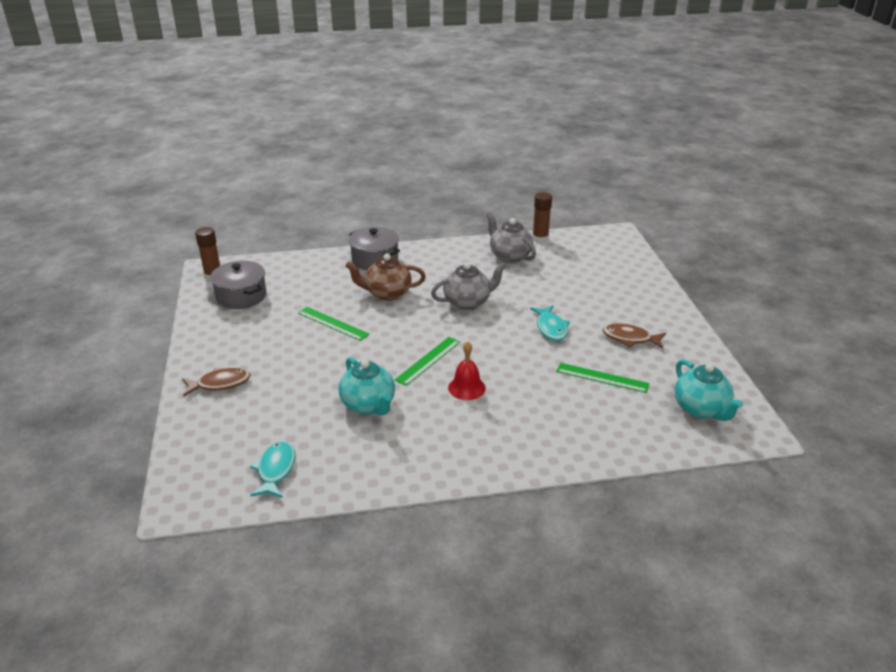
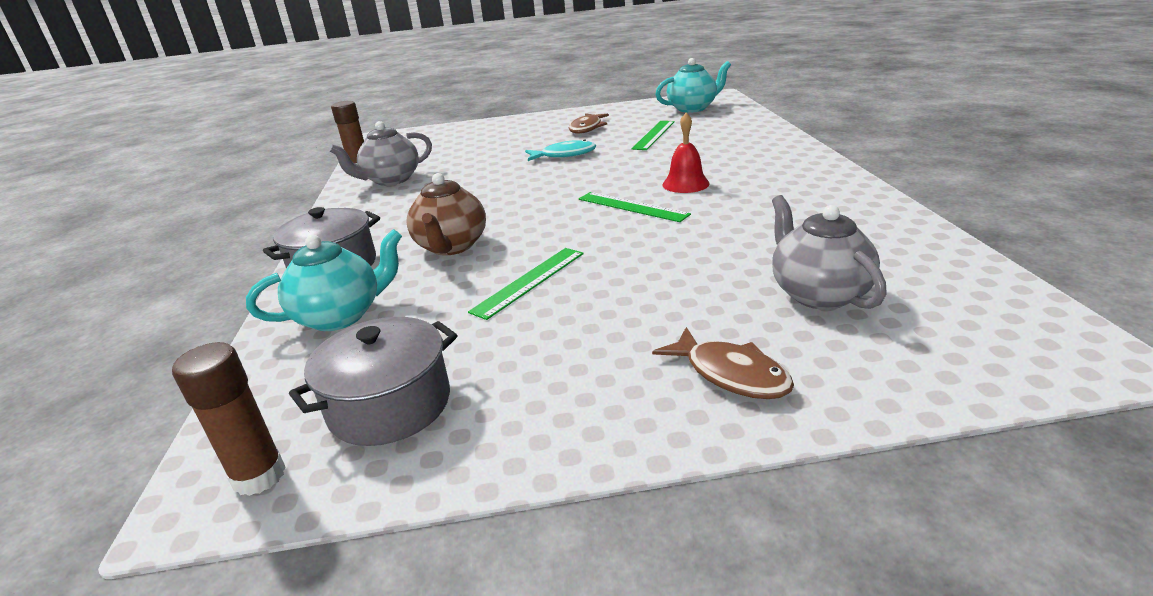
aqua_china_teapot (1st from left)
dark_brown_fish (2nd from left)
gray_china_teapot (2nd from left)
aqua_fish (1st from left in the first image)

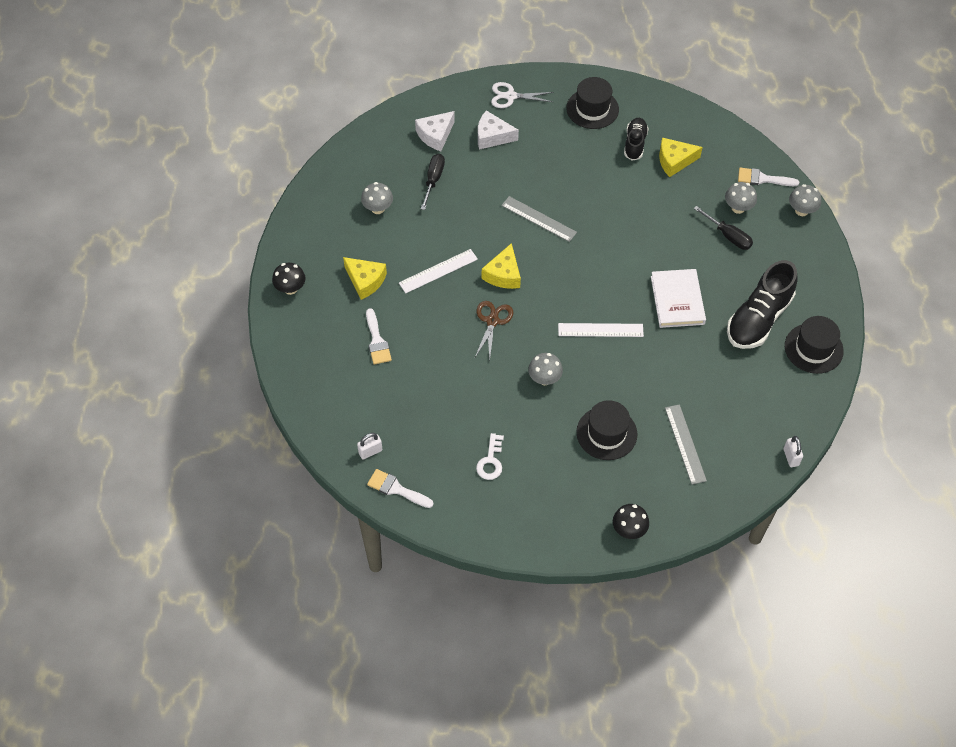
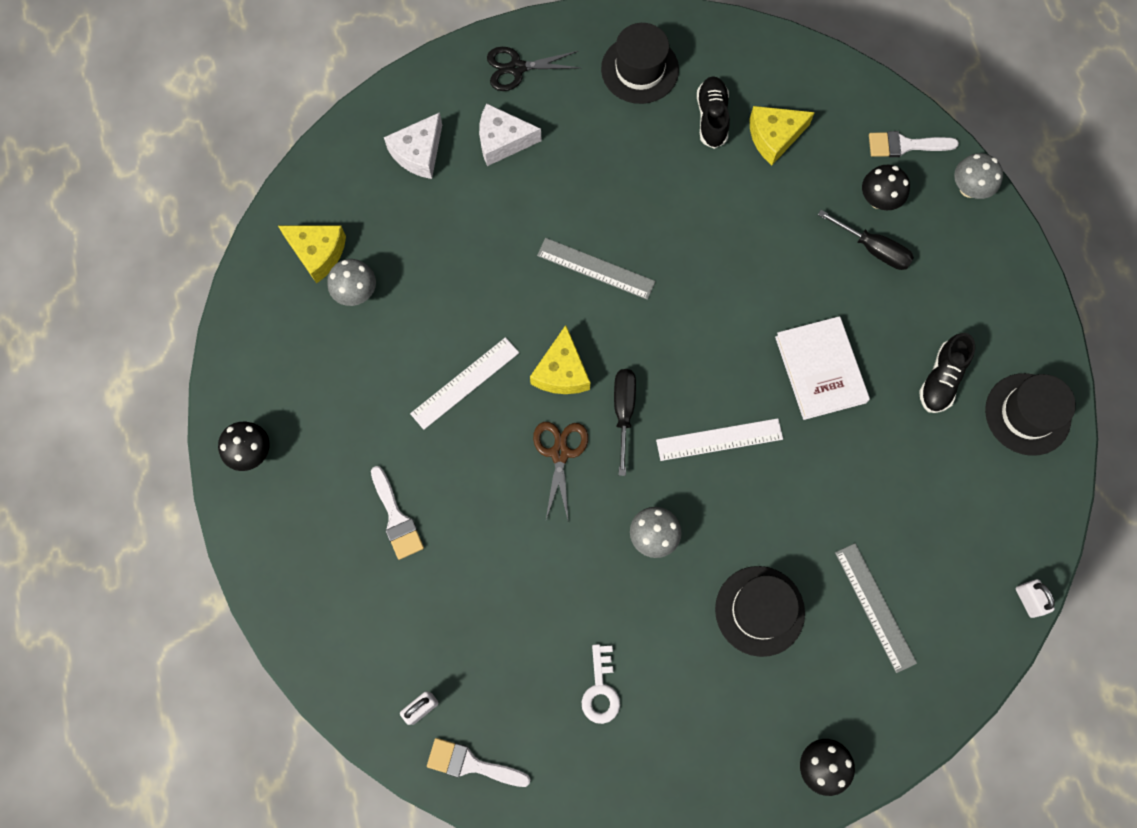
yellow_piece_of_cheese (1st from left)
ebony_scissors
ebony_hand_screwdriver (1st from left)
ebony_mushroom (3rd from left)
ebony_sneaker (2nd from left)

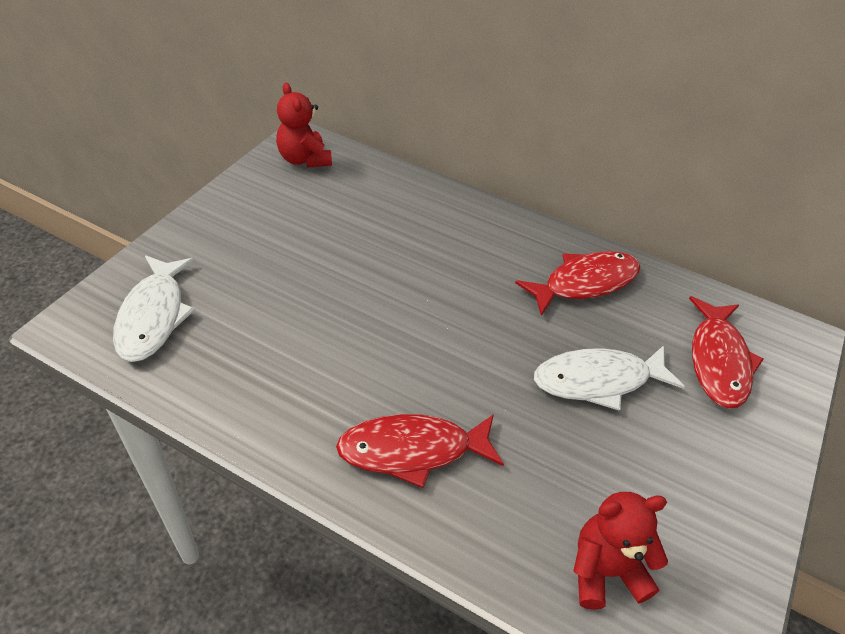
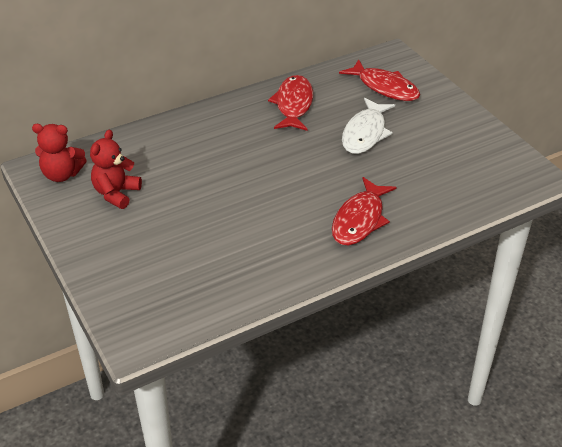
crimson_stuffed_bear (2nd from left)
snow-white_fish (1st from left in the first image)

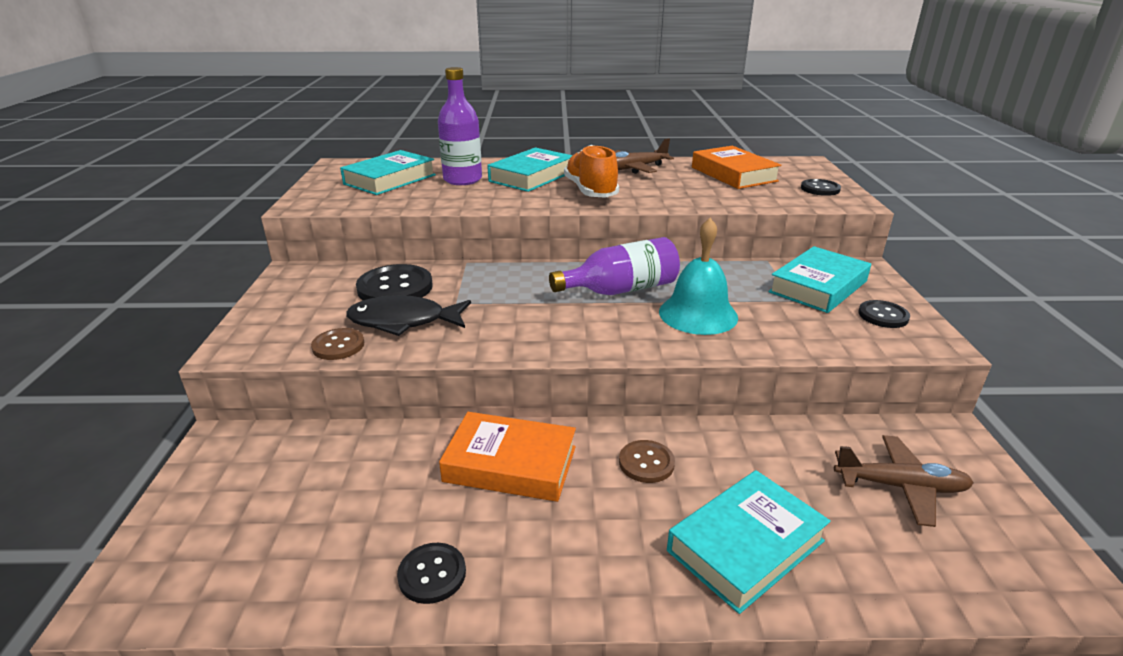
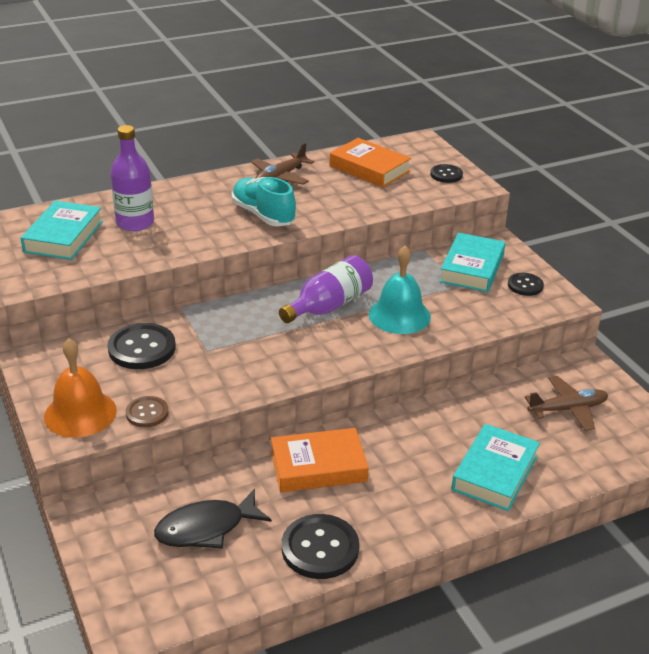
bright_orange_school_bell
ebony_fish
aqua_sneaker
ebony_sewing_button (2nd from left)
aqua_hardback (2nd from left in the first image)
dark_brown_sewing_button (2nd from left in the first image)

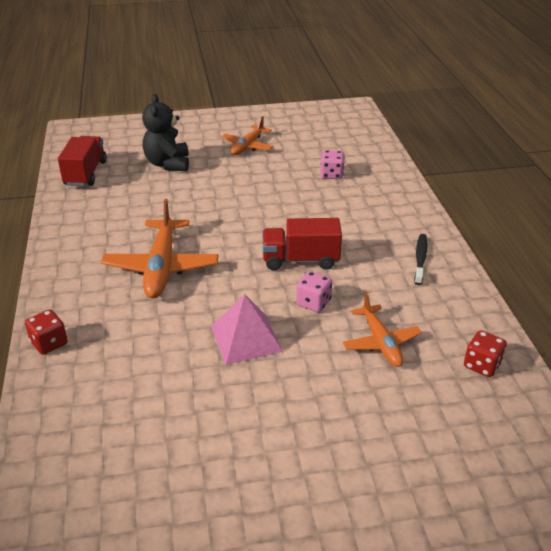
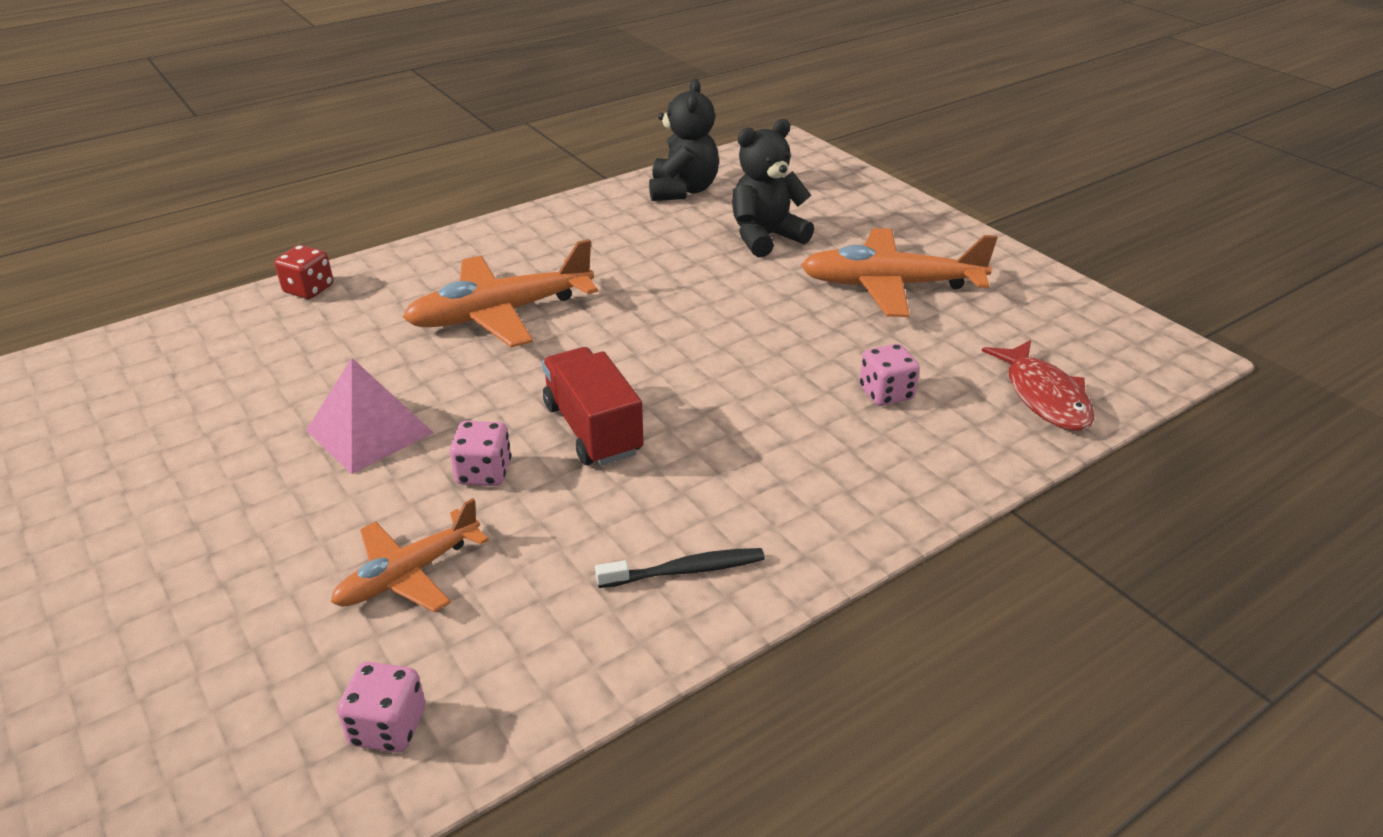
rosy_game_die (1st from left)
ebony_stuffed_bear (1st from left)
bright_orange_aeroplane (3rd from left)
crimson_fish

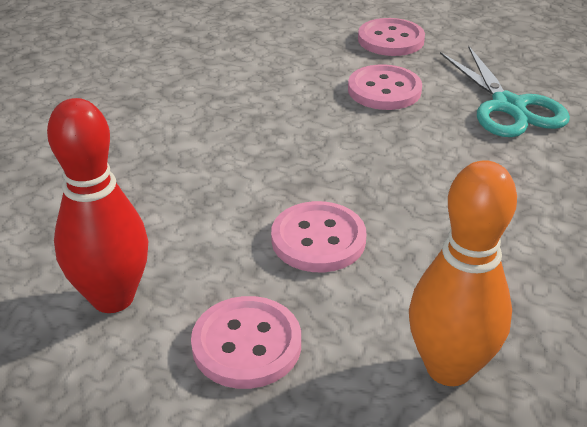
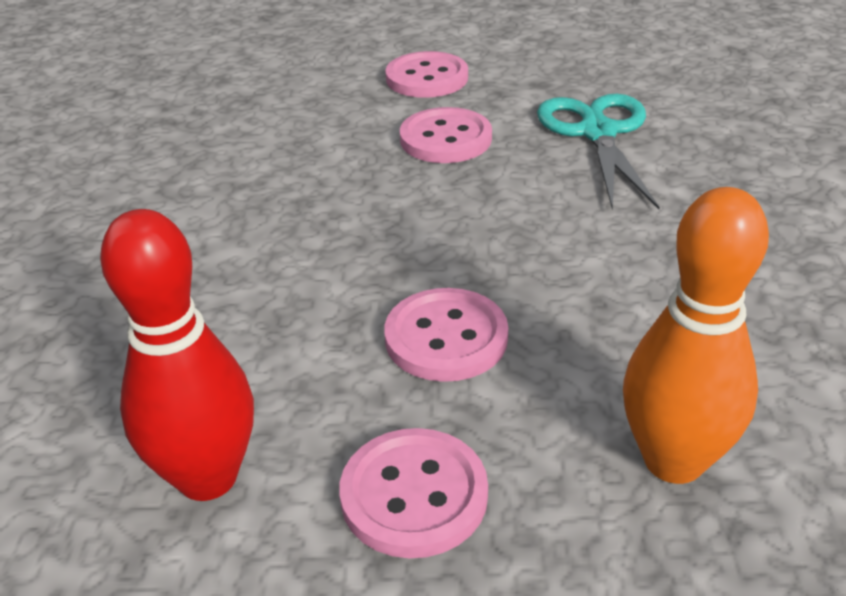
aqua_scissors

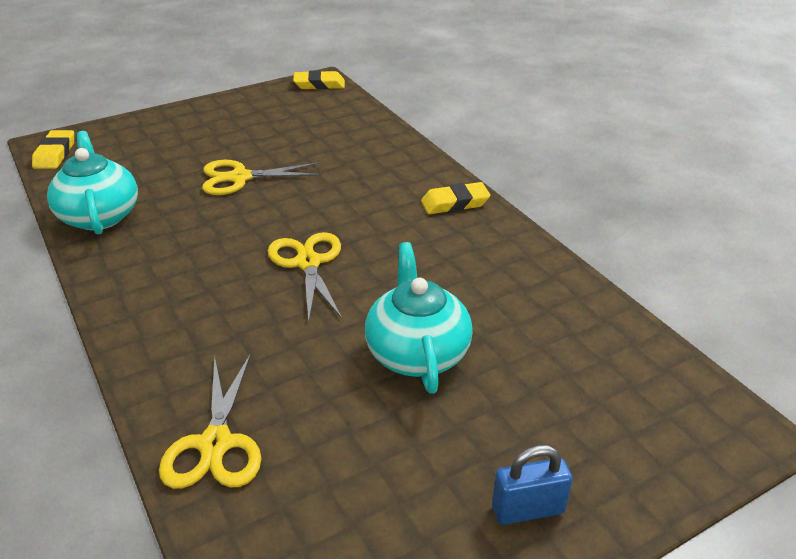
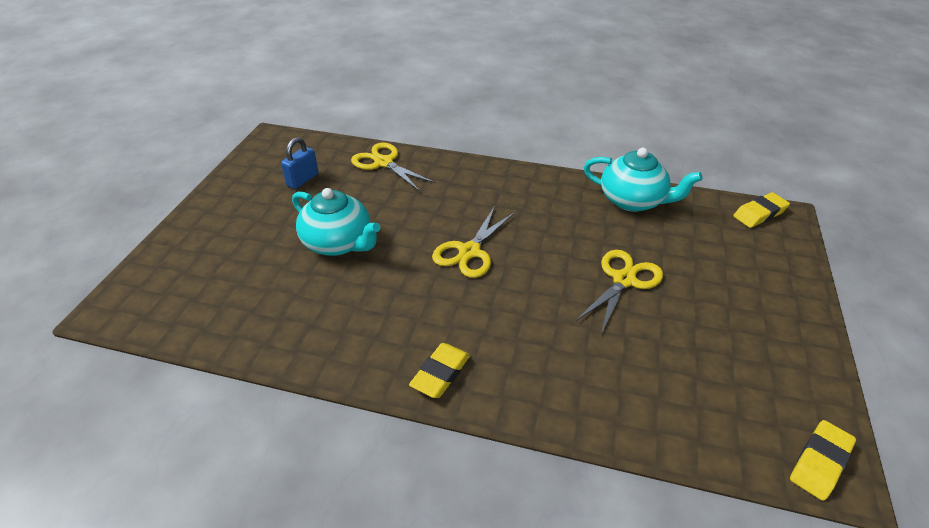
cobalt_padlock
yellow_scissors (2nd from left)
yellow_gum_eraser (2nd from left)

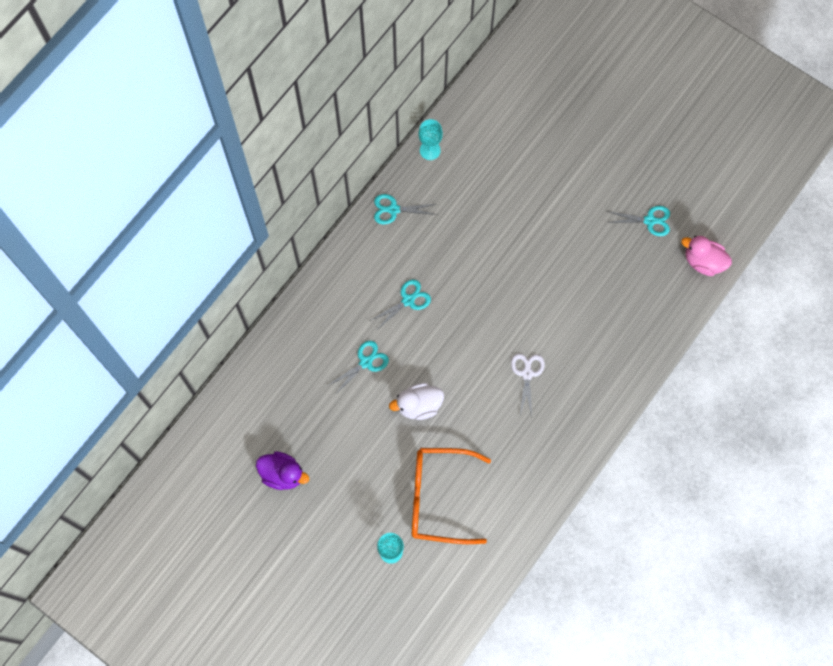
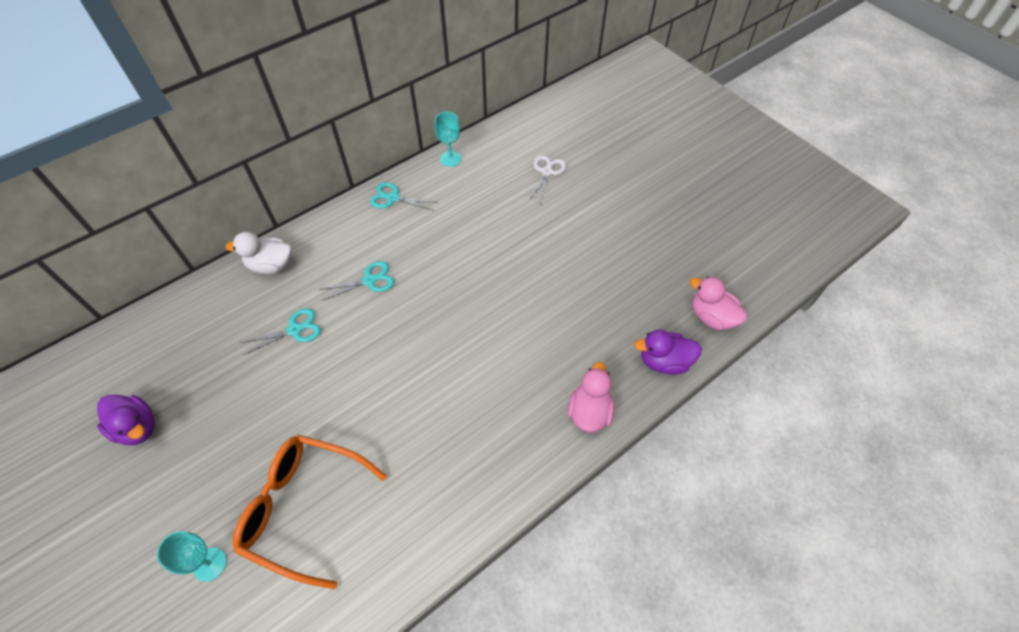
snow-white_toy_duck
snow-white_scissors
rosy_toy_duck (1st from left)
violet_toy_duck (2nd from left)
aqua_scissors (4th from left in the first image)

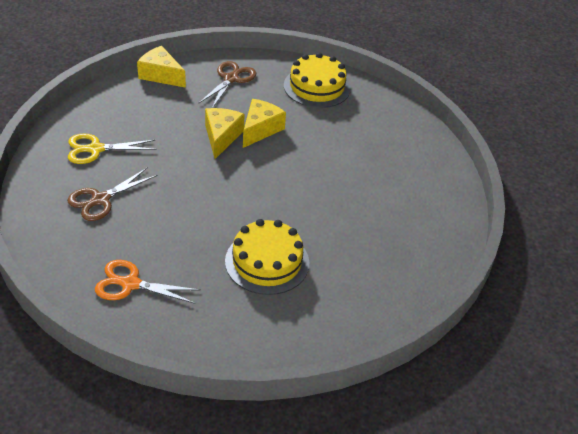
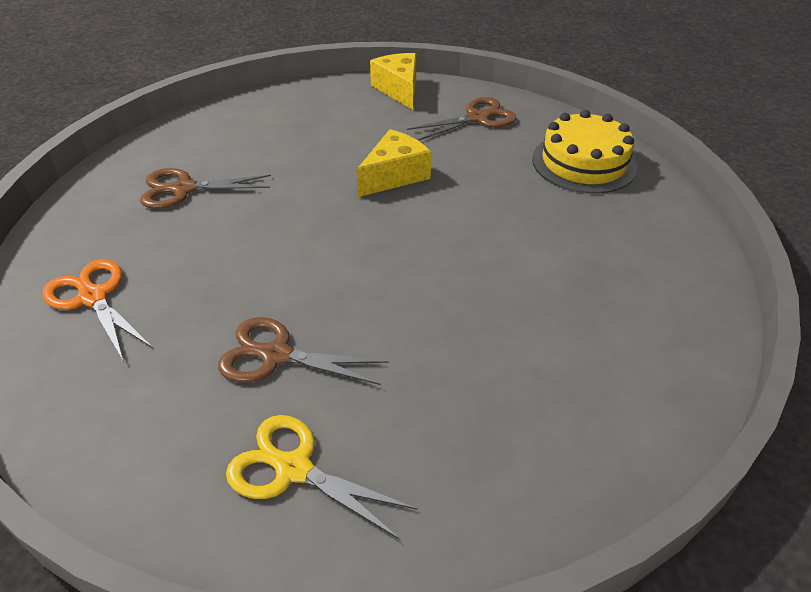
dark_brown_scissors (2nd from left)
yellow_scissors
yellow_piece_of_cheese (3rd from left in the first image)

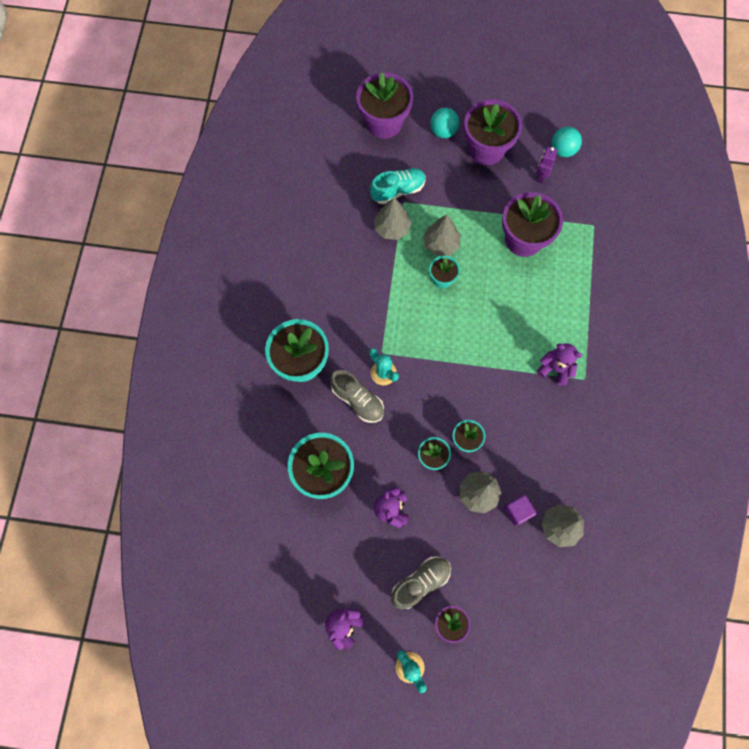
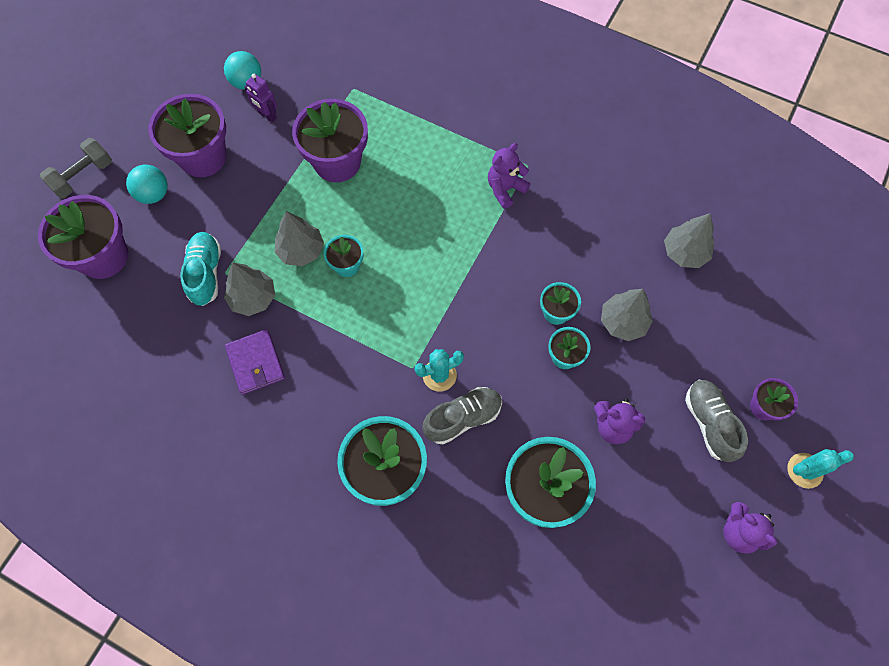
gray_dumbbell
violet_billfold
violet_solid_cube

